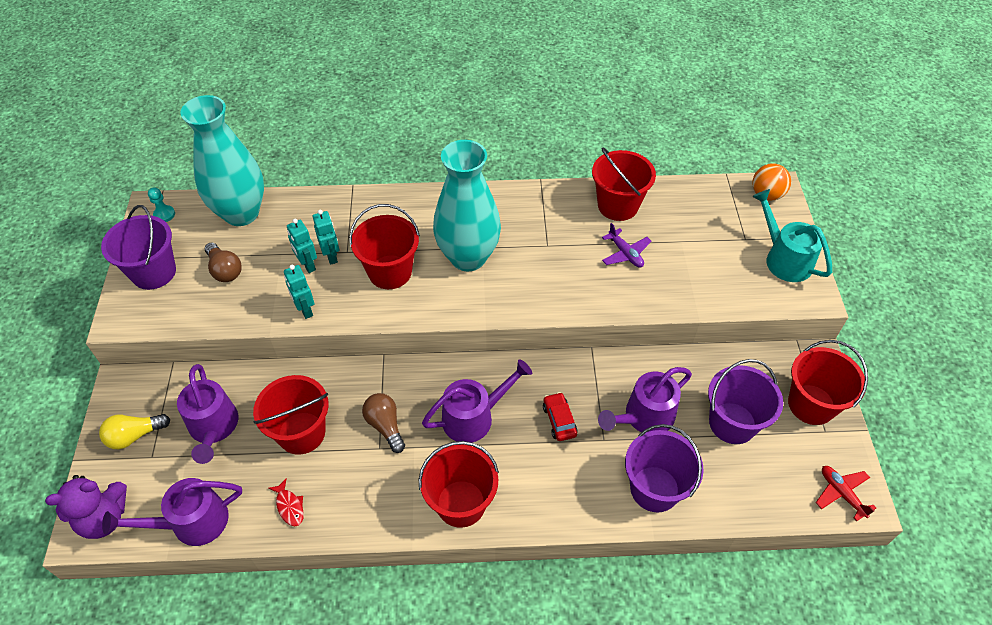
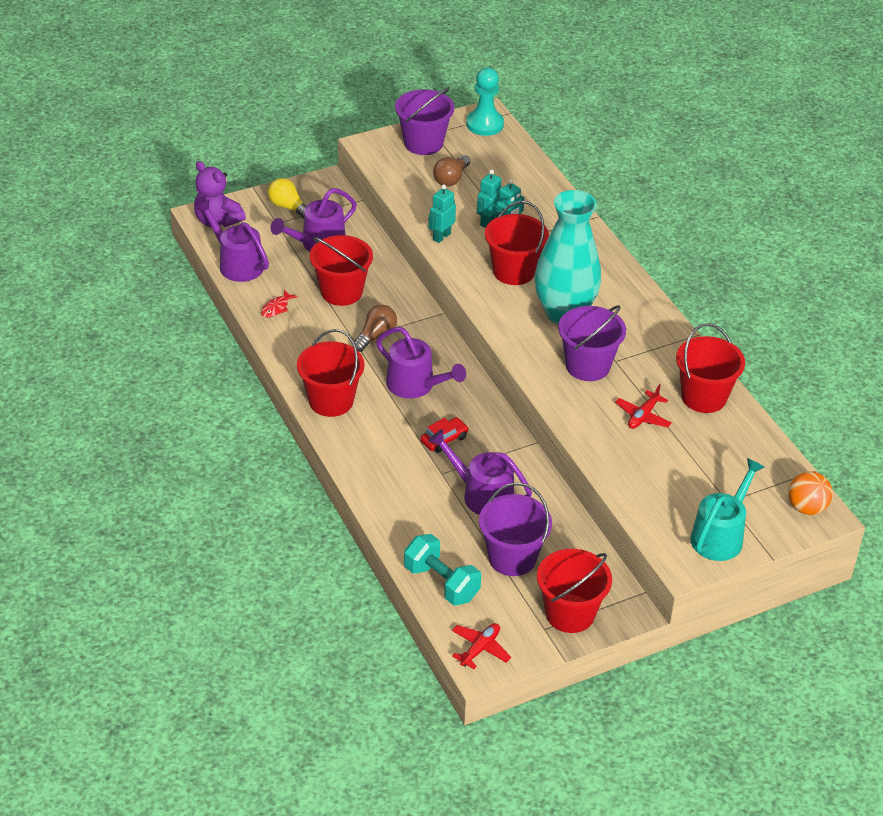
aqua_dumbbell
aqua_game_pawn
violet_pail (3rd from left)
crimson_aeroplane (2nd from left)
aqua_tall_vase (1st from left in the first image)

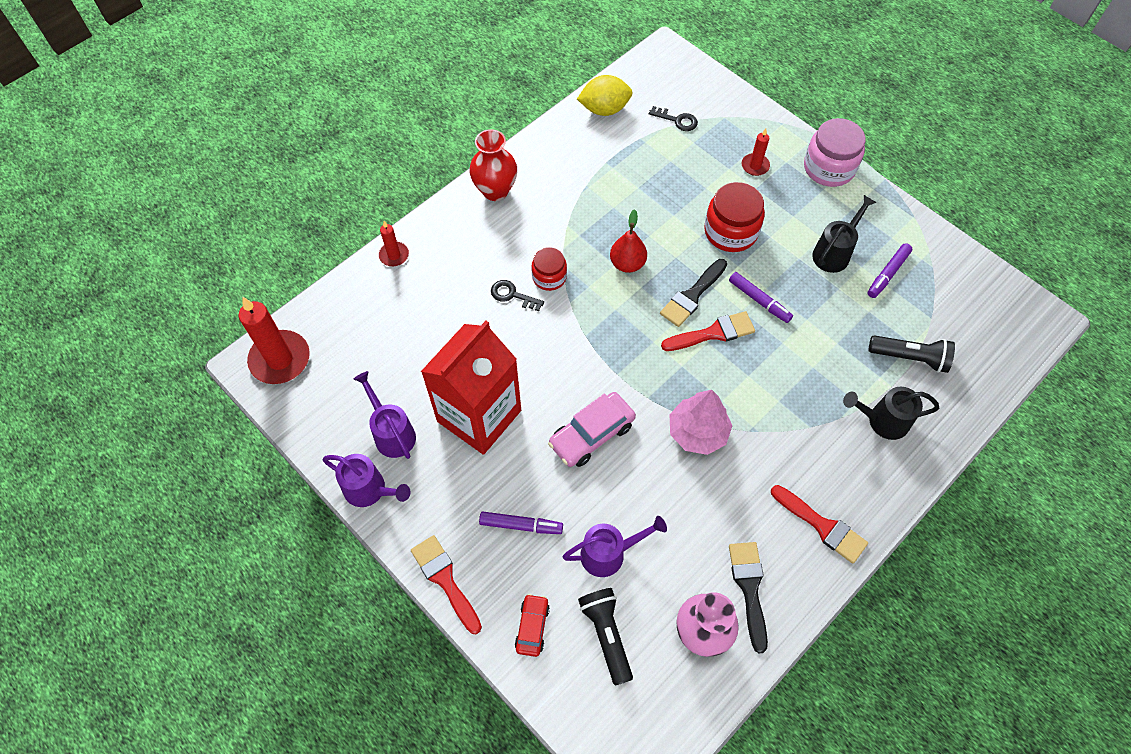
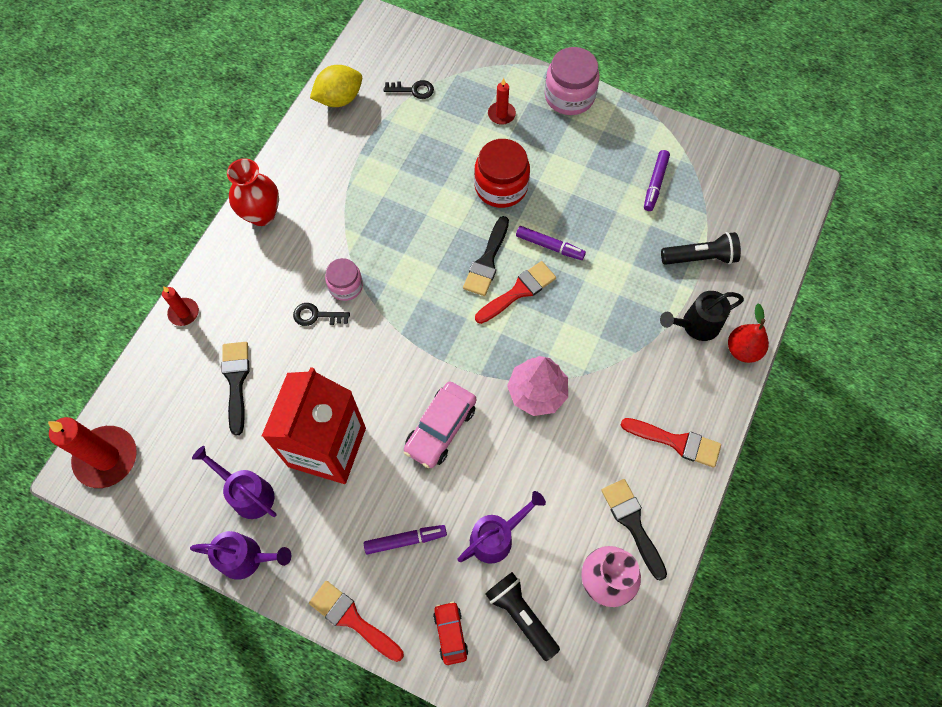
ebony_paint_brush (1st from left)
rosy_jar (1st from left)
crimson_pear_fruit
ebony_sprinkling_can (1st from left in the first image)

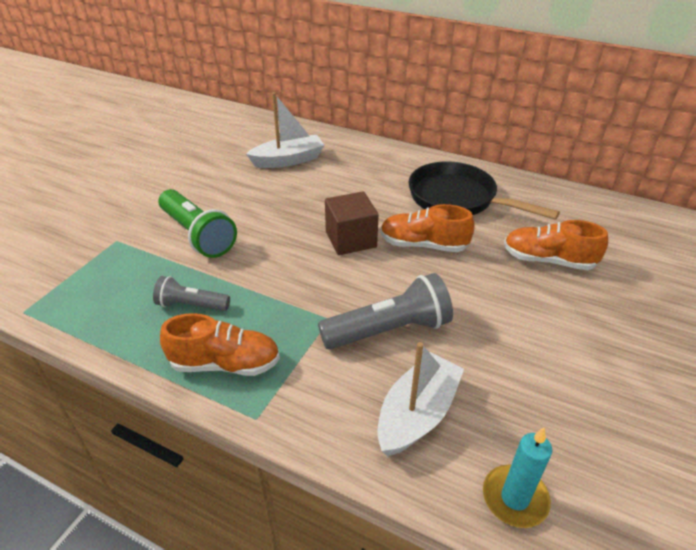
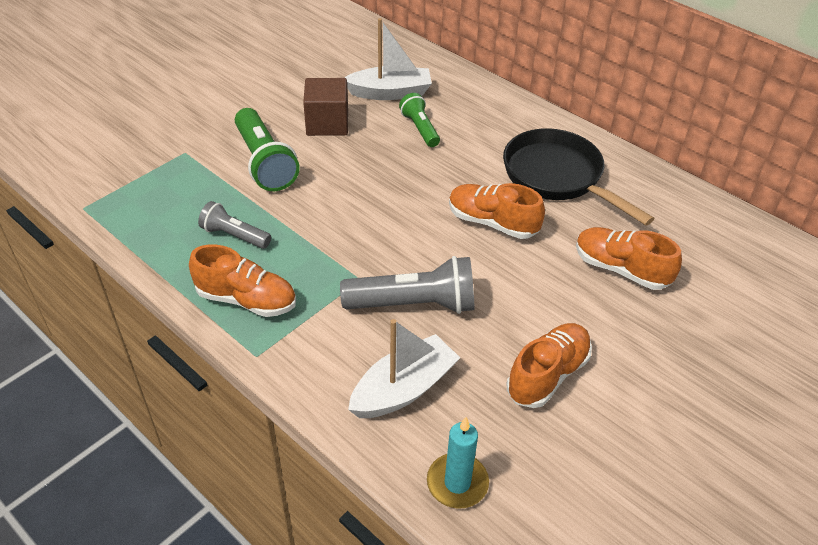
dark_brown_solid_cube
emerald_pocket_torch (2nd from left)
bright_orange_sneaker (3rd from left)

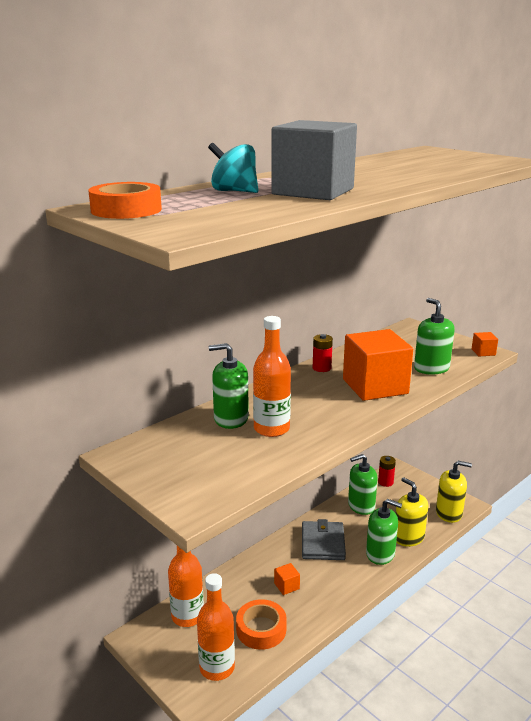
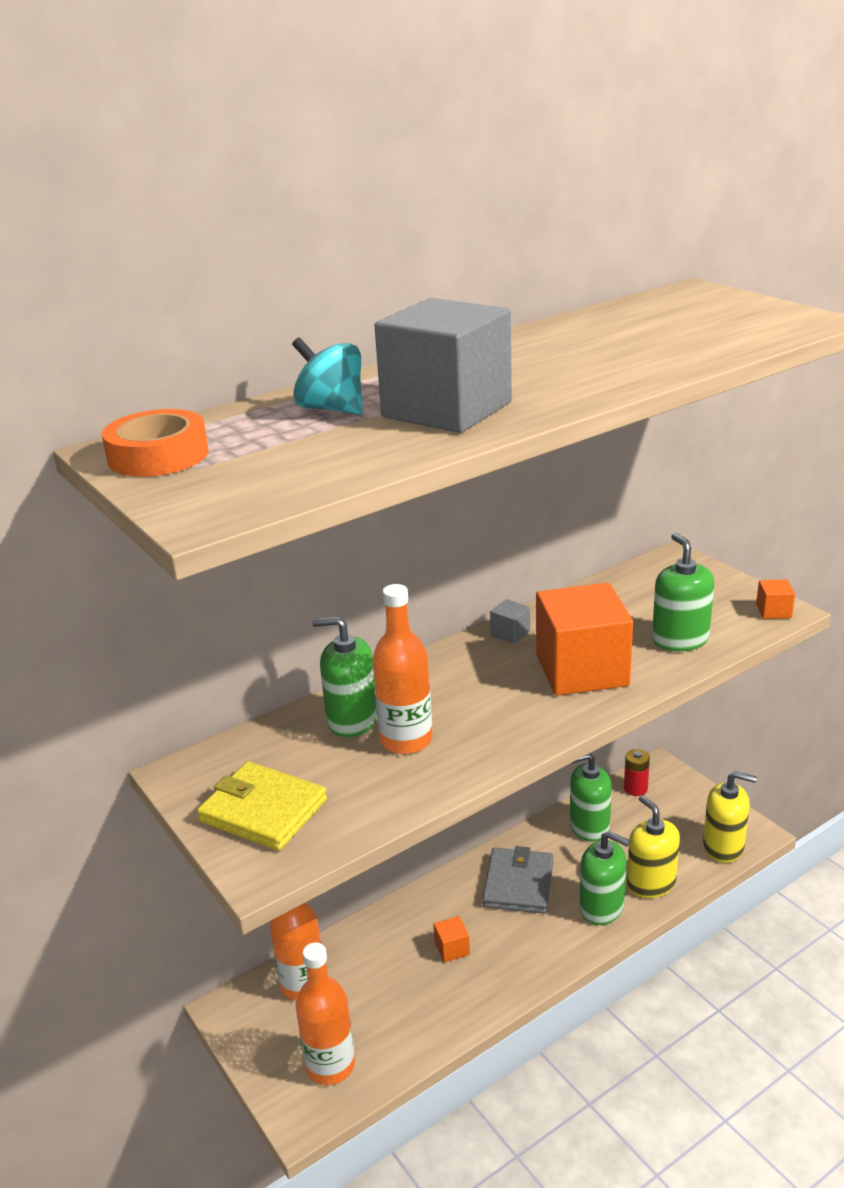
yellow_billfold
gray_solid_cube (2nd from left)
bright_orange_tape (2nd from left in the first image)

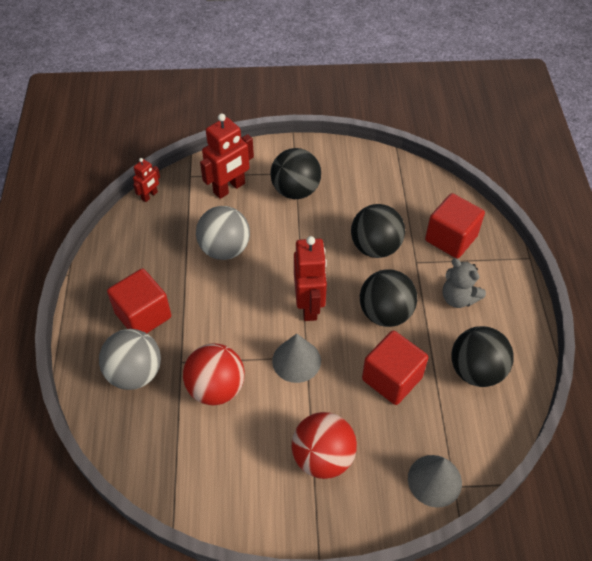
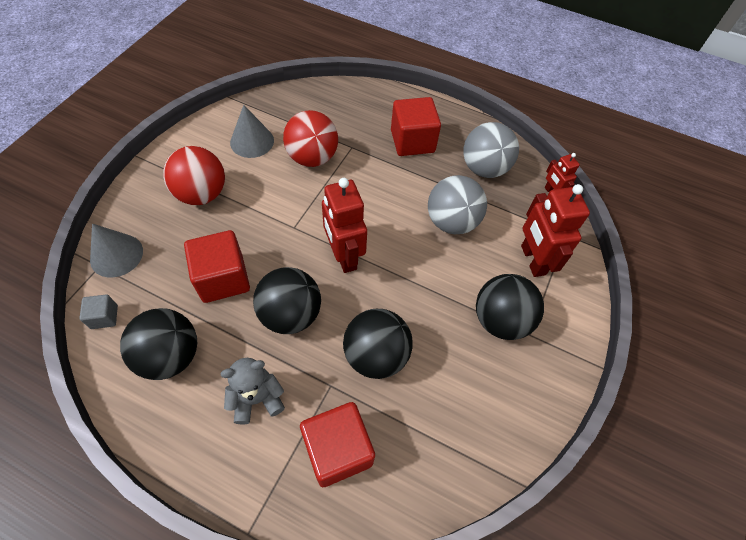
gray_solid_cube
gray_cone_shape (2nd from left)
crimson_robot (1st from left)
gray_play_ball (2nd from left)

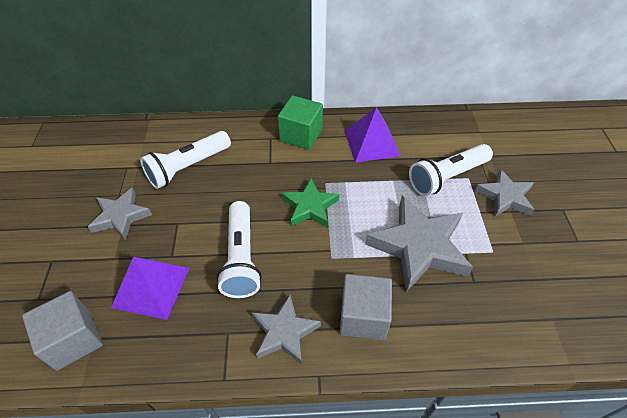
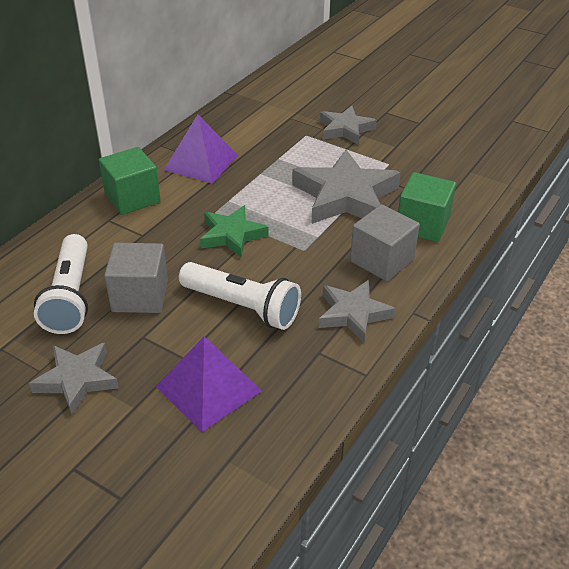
gray_solid_cube (1st from left)
emerald_solid_cube (2nd from left)
snow-white_pocket_torch (3rd from left in the first image)

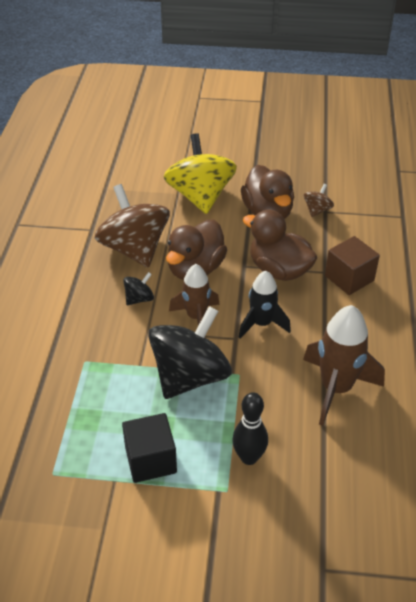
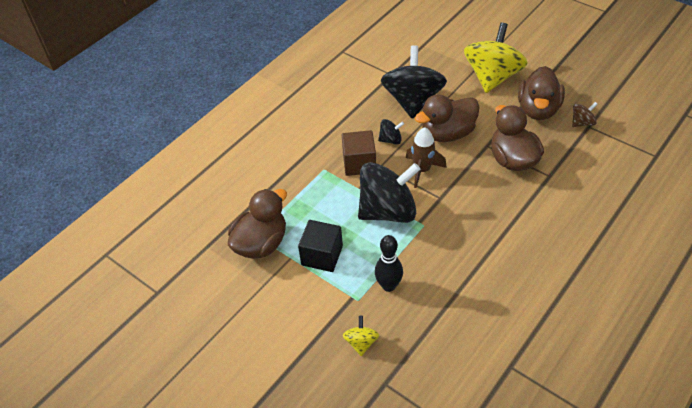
dark_brown_toy_duck (1st from left)
dark_brown_solid_cube
yellow_spinning_top (1st from left)
ebony_spinning_top (3rd from left)
ebony_rocket
dark_brown_rocket (2nd from left in the first image)

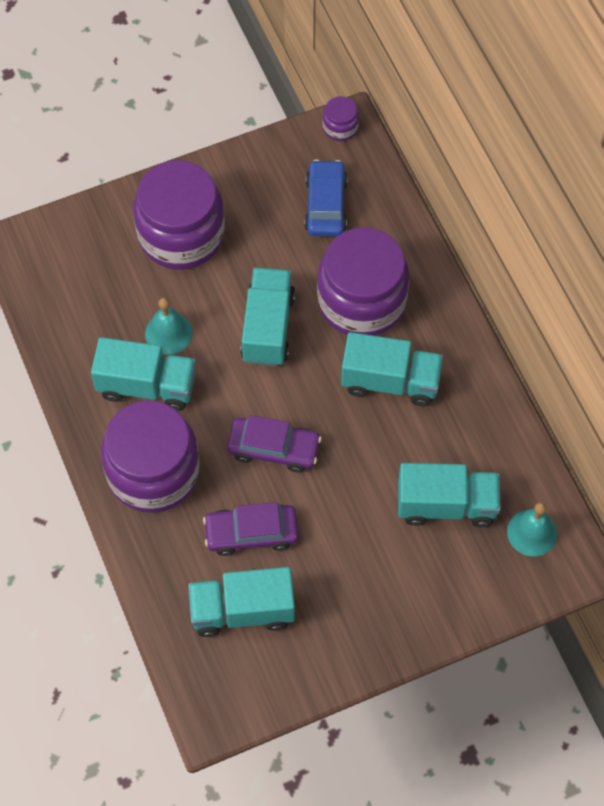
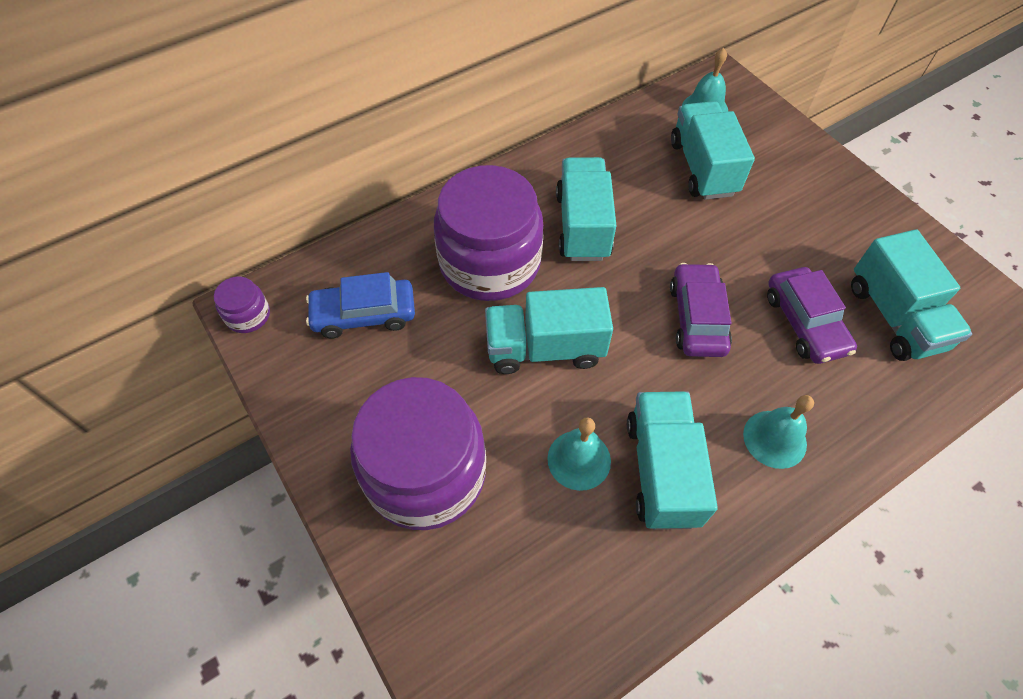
aqua_school_bell (3rd from left)

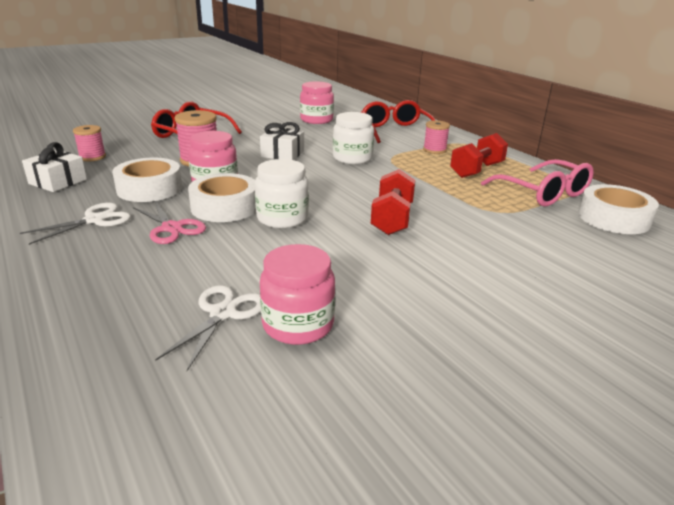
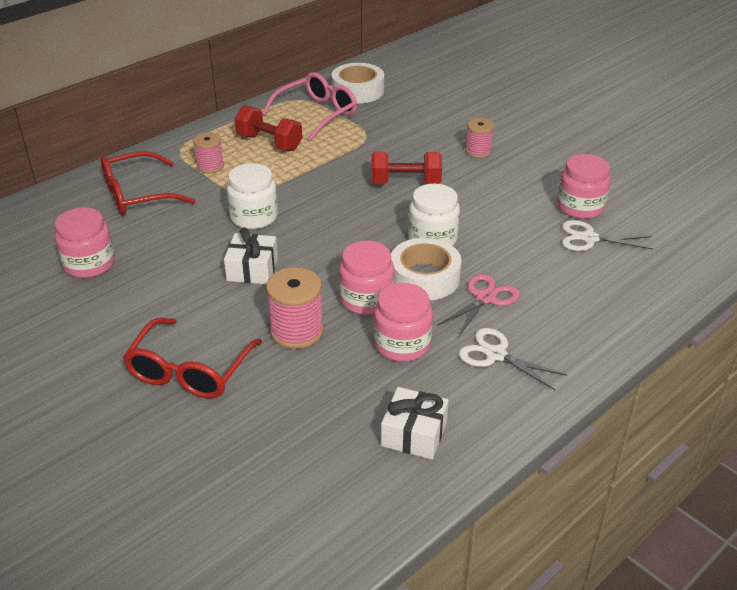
rosy_jar (3rd from left)
rosy_spool (3rd from left)

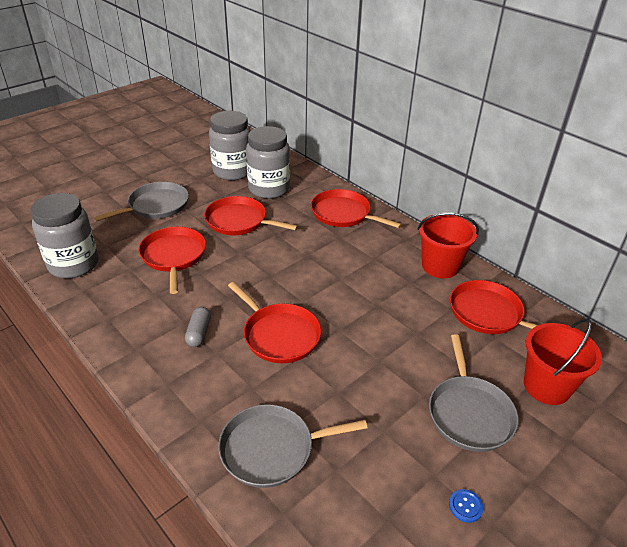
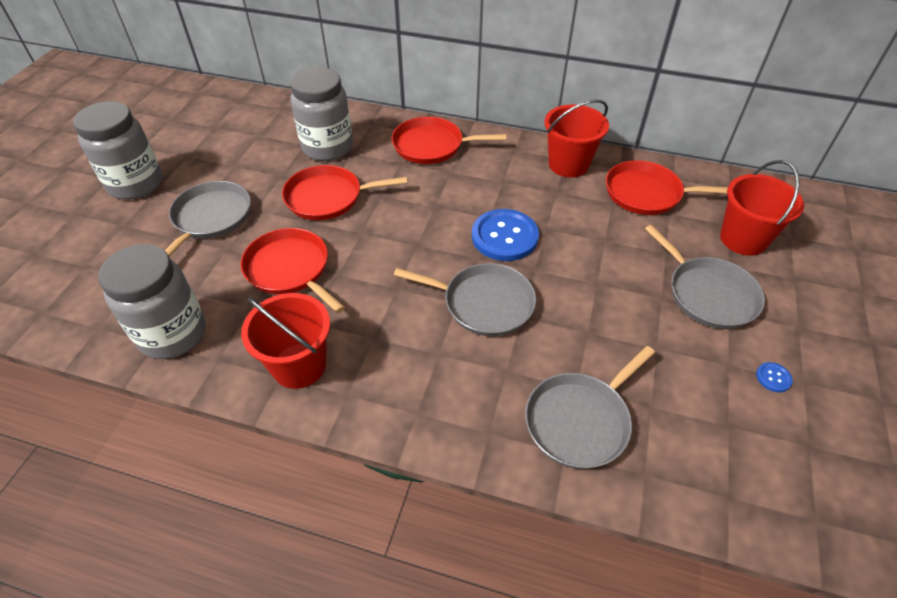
gray_jar (1st from left)
crimson_pail (1st from left)
gray_frying_pan (2nd from left)
cobalt_sewing_button (1st from left)
gray_capsule

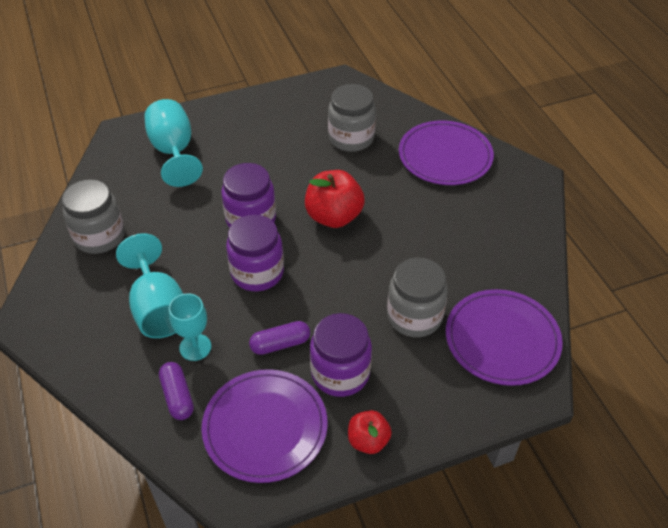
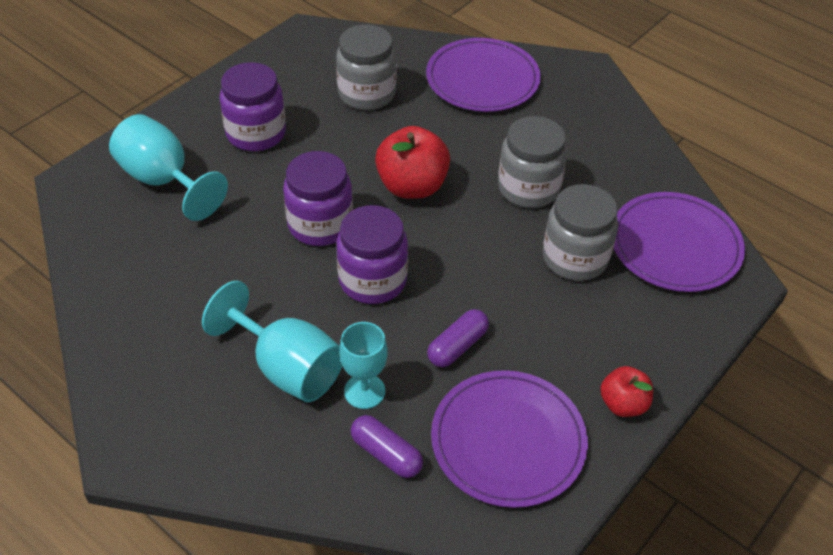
violet_jar (1st from left)
gray_jar (2nd from left)

